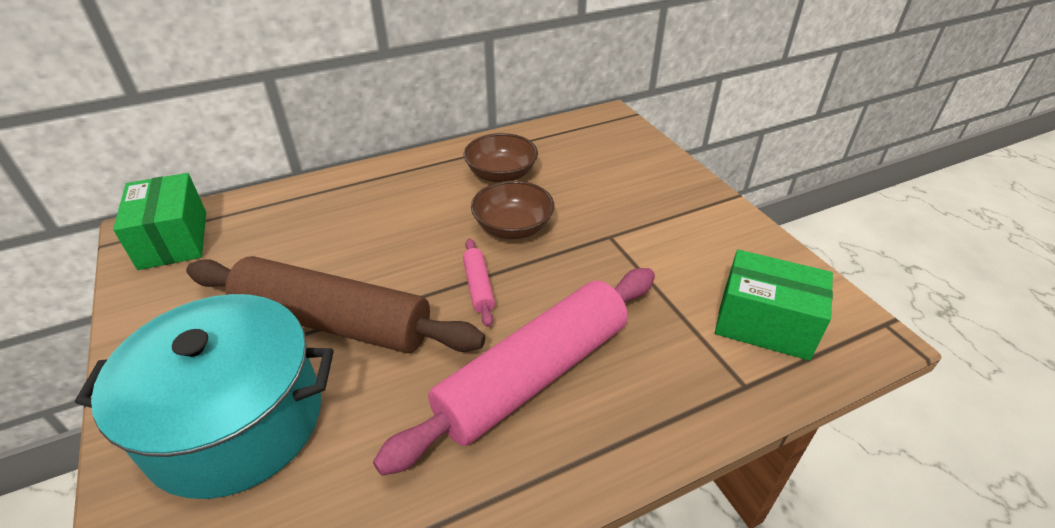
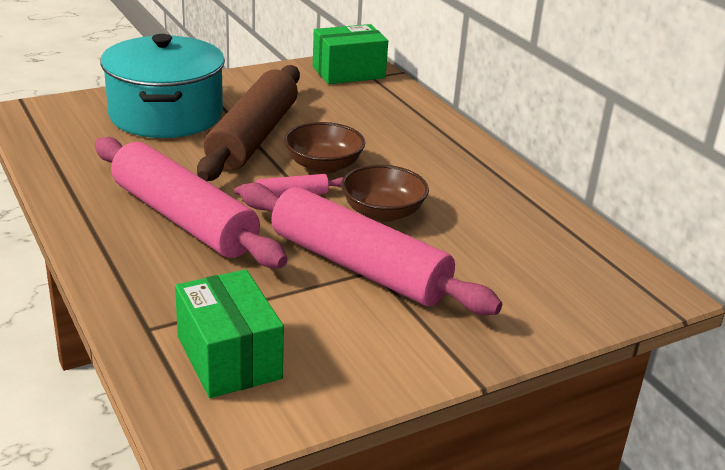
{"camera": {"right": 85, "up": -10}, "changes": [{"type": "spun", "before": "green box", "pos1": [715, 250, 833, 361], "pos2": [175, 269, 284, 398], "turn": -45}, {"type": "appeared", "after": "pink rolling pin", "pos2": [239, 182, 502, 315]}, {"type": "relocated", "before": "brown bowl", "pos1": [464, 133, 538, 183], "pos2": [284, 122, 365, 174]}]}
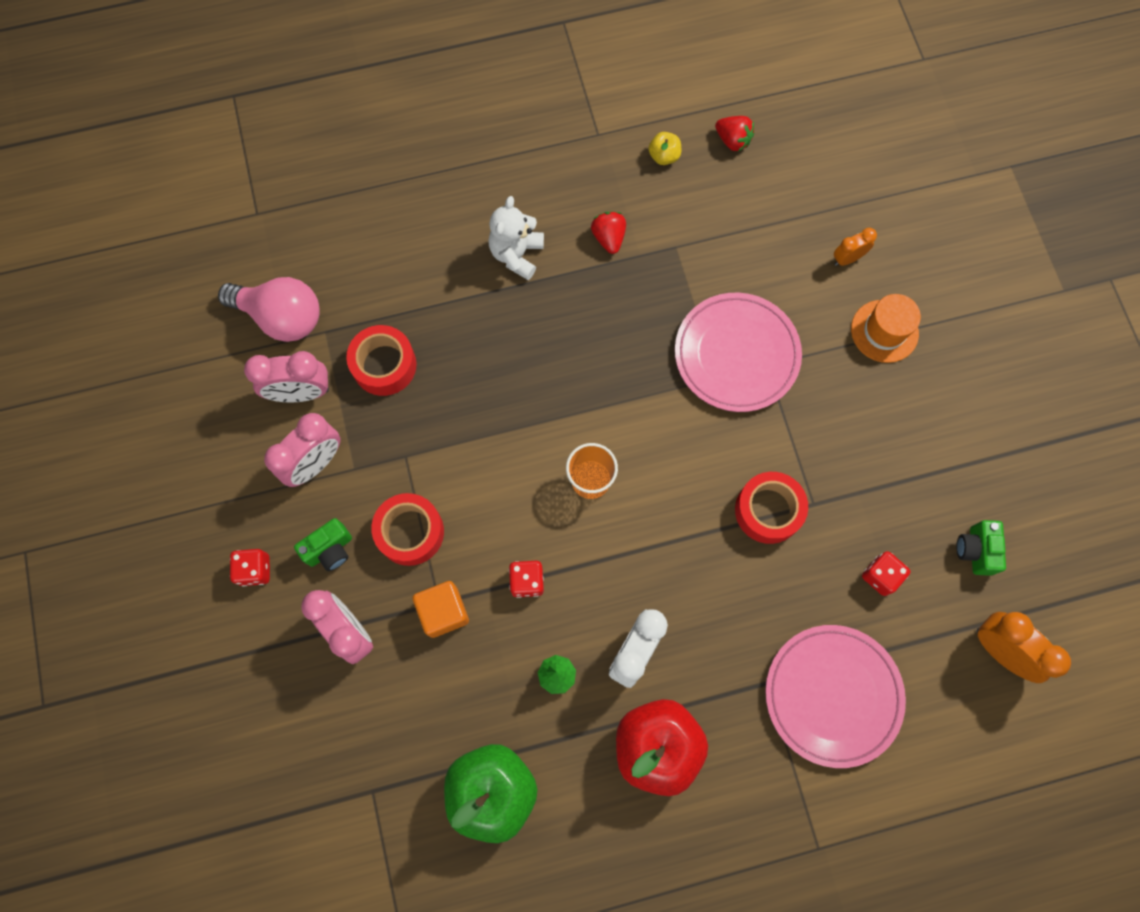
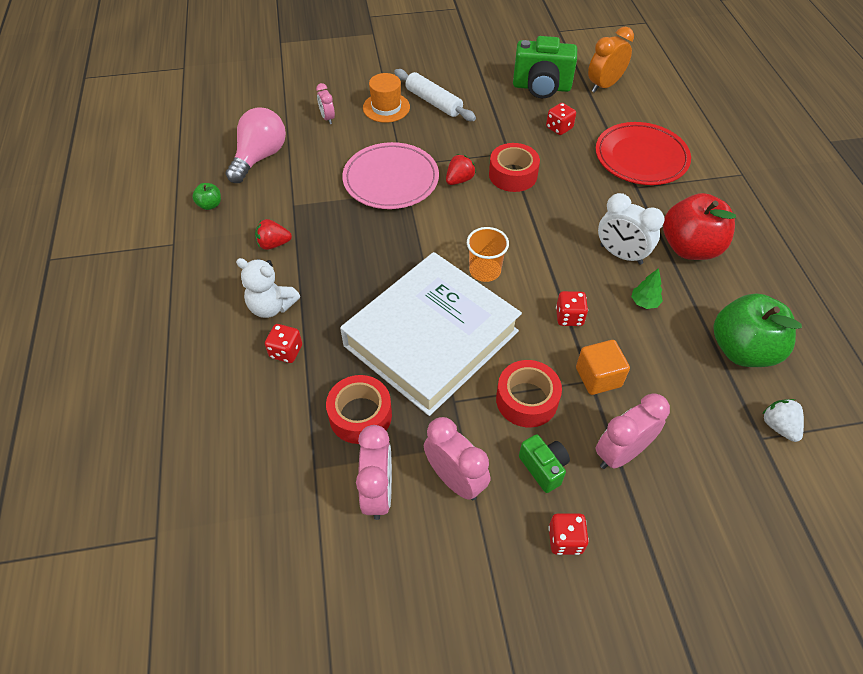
{"camera": {"right": -85, "up": -20}, "changes": [{"type": "colour", "before": "yellow apple", "after": "green apple", "pos1": [648, 132, 681, 165], "pos2": [192, 183, 221, 210]}, {"type": "relocated", "before": "pink light bulb", "pos1": [218, 277, 320, 342], "pos2": [226, 107, 286, 183]}, {"type": "appeared", "after": "red dice", "pos2": [265, 324, 302, 363]}, {"type": "colour", "before": "orange clock", "after": "pink clock", "pos1": [834, 228, 877, 266], "pos2": [316, 83, 335, 124]}, {"type": "appeared", "after": "white book", "pos2": [340, 252, 522, 416]}, {"type": "appeared", "after": "white rolling pin", "pos2": [394, 69, 476, 121]}, {"type": "relocated", "before": "red strawberry", "pos1": [715, 116, 754, 152], "pos2": [446, 154, 476, 185]}, {"type": "size", "before": "green camera", "pos1": [956, 520, 1006, 576], "pos2": [513, 36, 577, 98], "scale": 1.83}, {"type": "colour", "before": "pink plate", "after": "red plate", "pos1": [765, 625, 906, 768], "pos2": [596, 122, 691, 185]}, {"type": "appeared", "after": "white strawberry", "pos2": [762, 399, 804, 442]}]}
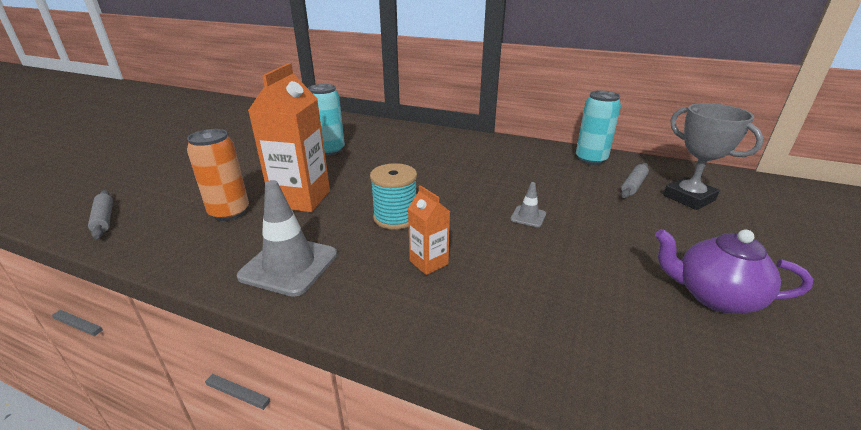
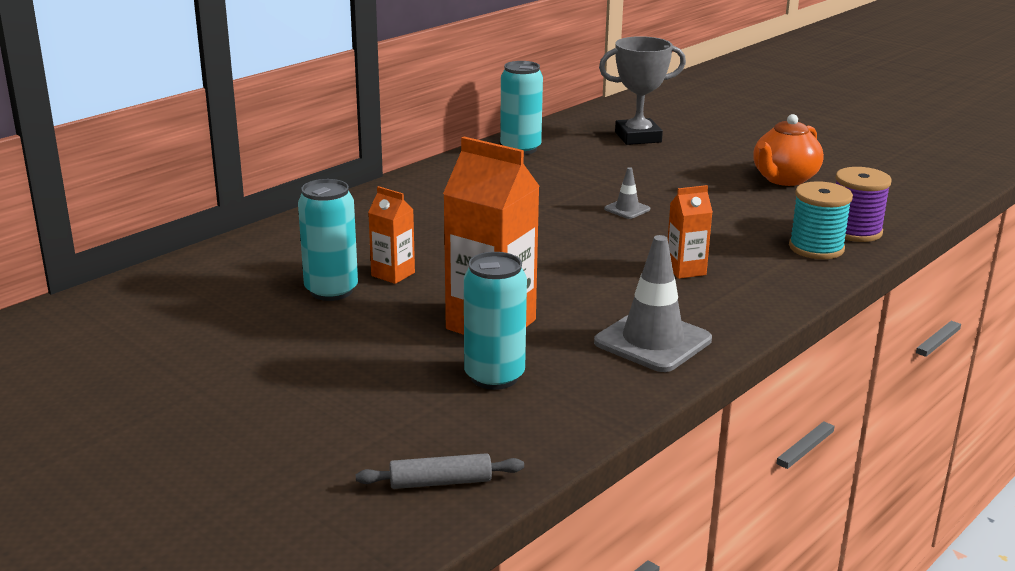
{"camera": {"right": -70, "up": -5}, "changes": [{"type": "appeared", "after": "orange carton", "pos2": [368, 186, 415, 284]}, {"type": "colour", "before": "orange can", "after": "turquoise can", "pos1": [187, 129, 249, 221], "pos2": [464, 252, 527, 390]}, {"type": "colour", "before": "purple teapot", "after": "orange teapot", "pos1": [655, 229, 813, 313], "pos2": [753, 114, 824, 186]}, {"type": "relocated", "before": "turquoise spool", "pos1": [370, 163, 417, 230], "pos2": [789, 181, 853, 259]}, {"type": "appeared", "after": "purple spool", "pos2": [836, 167, 892, 242]}, {"type": "missing", "before": "grey rolling pin", "pos1": [621, 163, 649, 198]}]}
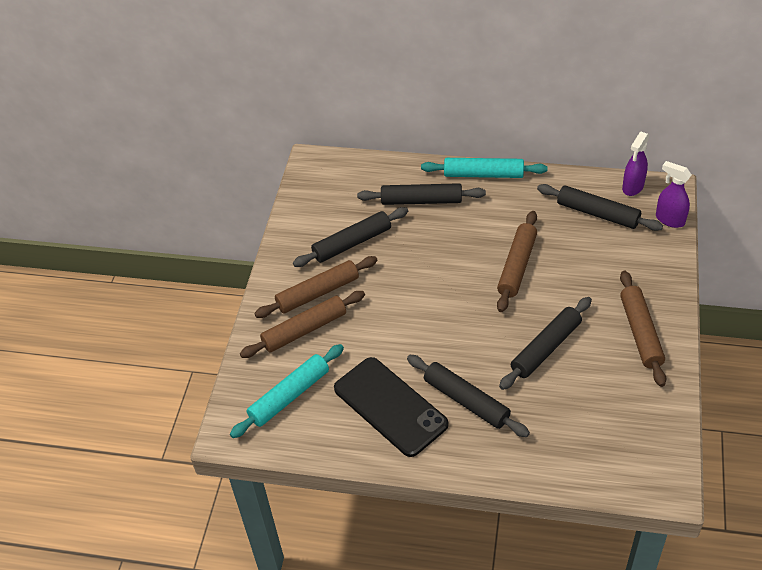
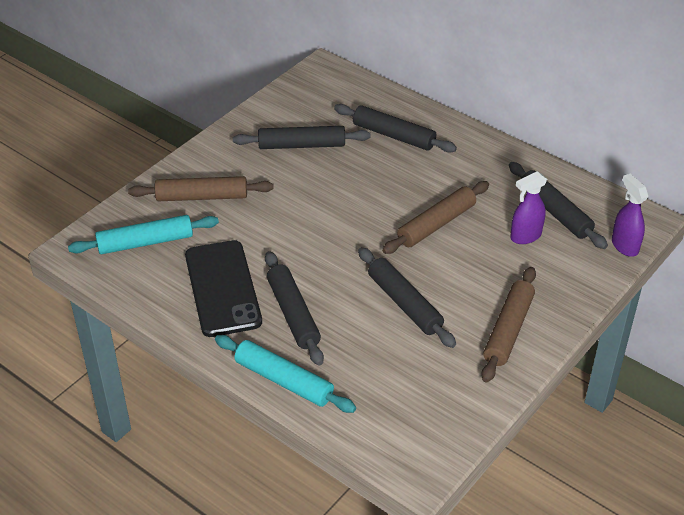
{"camera": {"right": 25, "up": -5}, "changes": [{"type": "relocated", "before": "turquoise rolling pin", "pos1": [421, 158, 547, 178], "pos2": [215, 335, 356, 413]}, {"type": "spun", "before": "black rolling pin", "pos1": [499, 297, 592, 390], "pos2": [358, 247, 456, 348], "turn": 75}, {"type": "relocated", "before": "purple spray bottle", "pos1": [622, 132, 649, 196], "pos2": [510, 171, 547, 244]}, {"type": "missing", "before": "brown rolling pin", "pos1": [254, 256, 378, 318]}]}
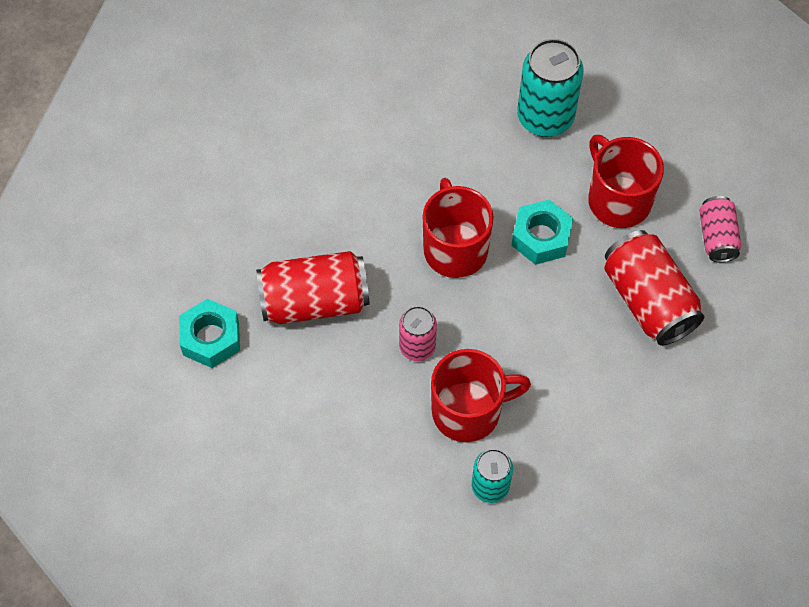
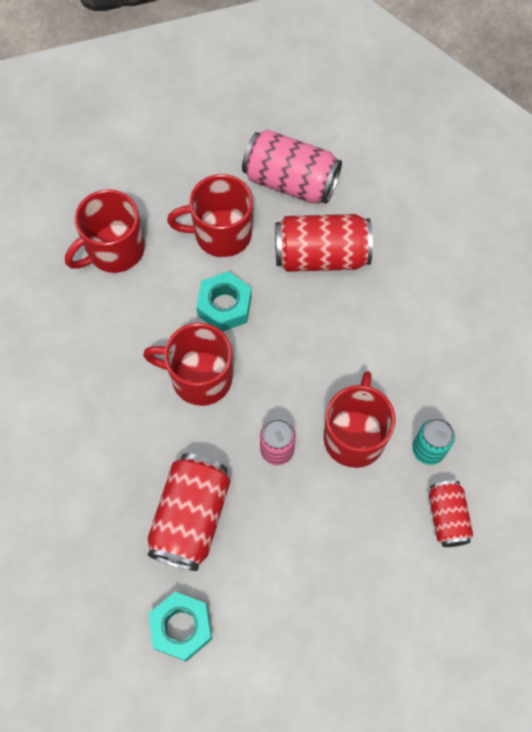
{"camera": {"right": -65, "up": 5}, "changes": [{"type": "exchanged", "before": "turquoise can", "after": "red mug", "pos1": [517, 39, 583, 137], "pos2": [65, 189, 145, 273]}, {"type": "size", "before": "pink can", "pos1": [699, 196, 741, 263], "pos2": [242, 130, 342, 204], "scale": 1.71}, {"type": "appeared", "after": "red can", "pos2": [429, 481, 473, 547]}]}
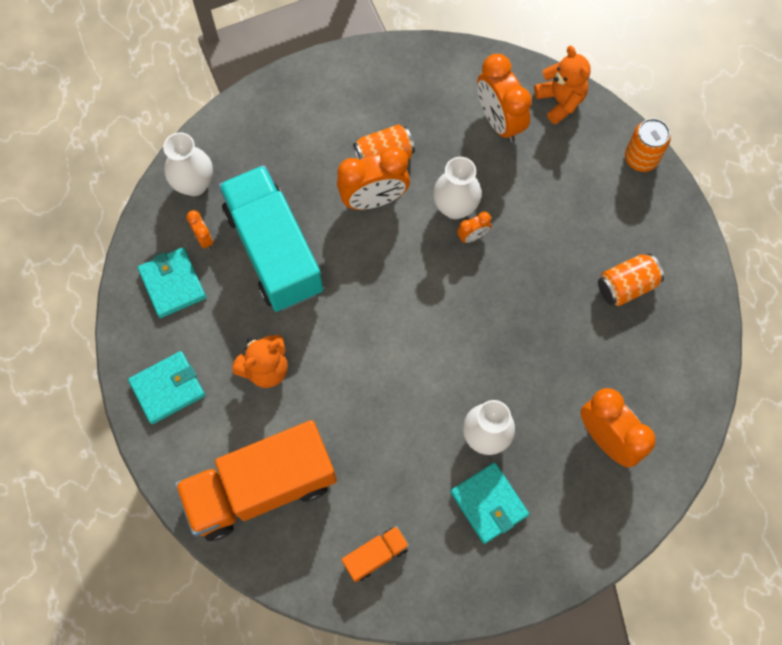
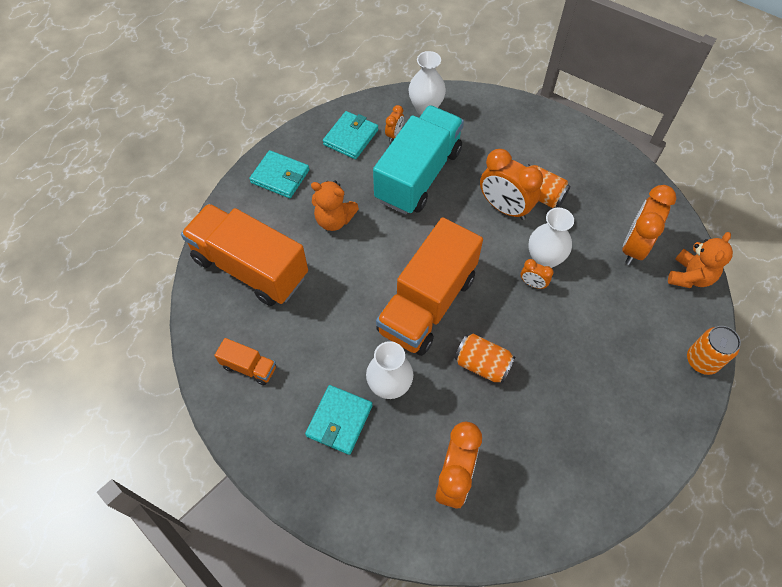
{"camera": {"right": 55, "up": -10}, "changes": [{"type": "appeared", "after": "orange truck", "pos2": [376, 217, 483, 356]}, {"type": "relocated", "before": "orange can", "pos1": [598, 254, 664, 306], "pos2": [455, 334, 515, 383]}]}
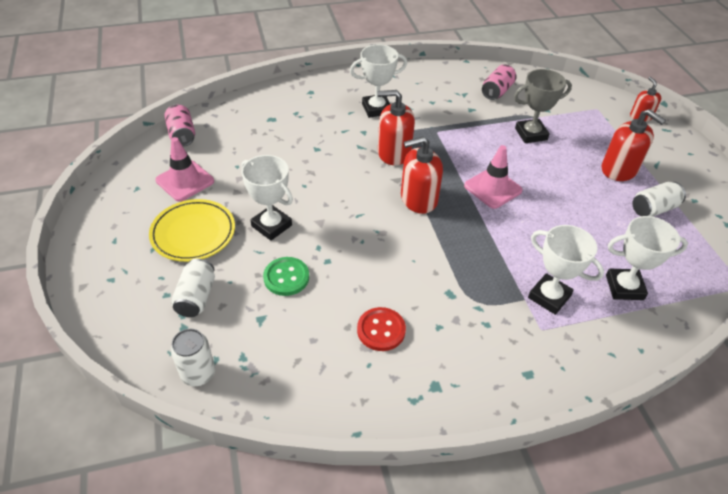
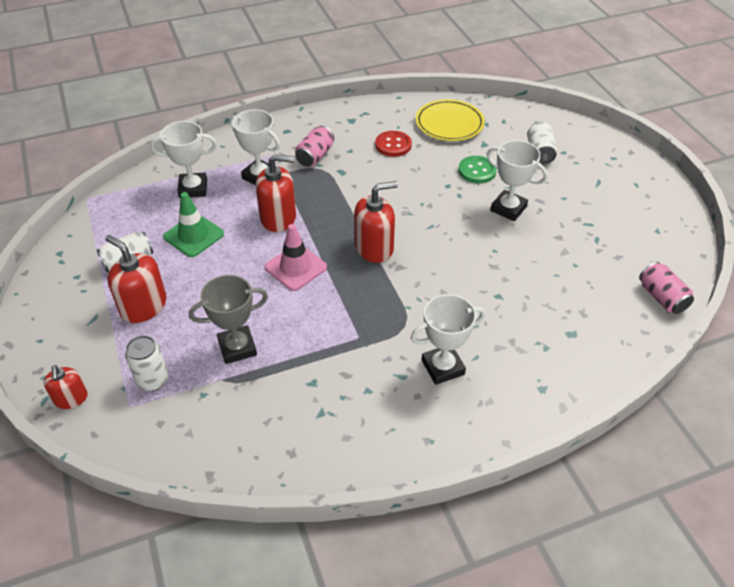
{"camera": {"right": 175, "up": 0}, "changes": [{"type": "relocated", "before": "white can", "pos1": [170, 329, 215, 386], "pos2": [125, 335, 169, 391]}, {"type": "appeared", "after": "green traffic cone", "pos2": [163, 192, 224, 257]}, {"type": "relocated", "before": "red soap dispenser", "pos1": [377, 90, 415, 165], "pos2": [256, 154, 296, 232]}, {"type": "relocated", "before": "pink can", "pos1": [482, 64, 516, 100], "pos2": [295, 126, 334, 167]}, {"type": "relocated", "before": "yellow plate", "pos1": [149, 199, 235, 262], "pos2": [416, 99, 485, 141]}, {"type": "missing", "before": "pink traffic cone", "pos1": [155, 137, 214, 201]}]}
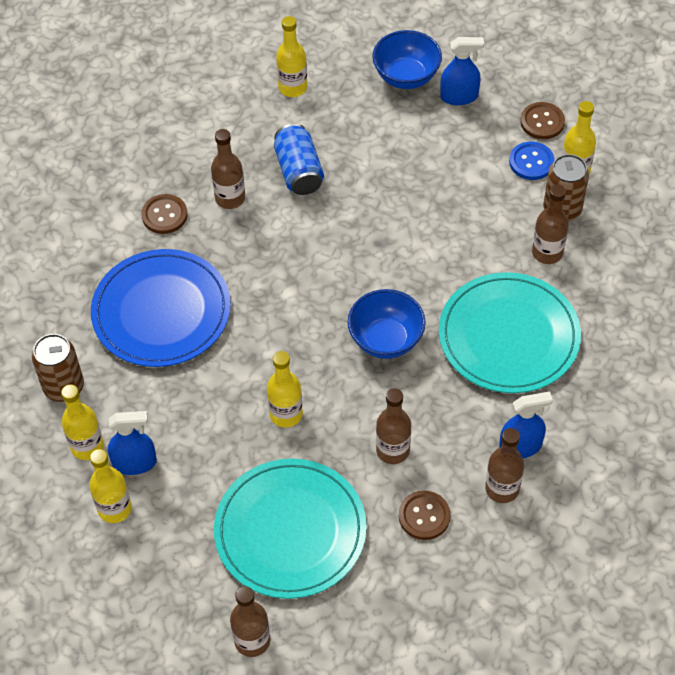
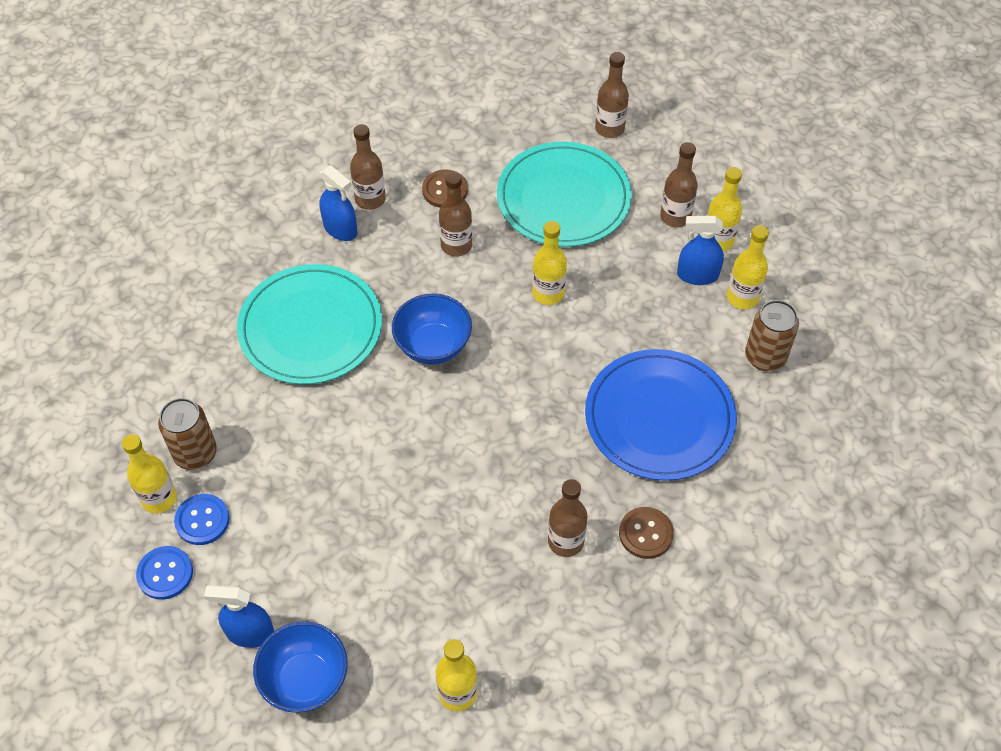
{"camera": {"right": -170, "up": 0}, "changes": [{"type": "colour", "before": "brown button", "after": "blue button", "pos1": [520, 102, 565, 139], "pos2": [136, 546, 193, 600]}, {"type": "spun", "before": "blue spray bottle", "pos1": [499, 392, 553, 458], "pos2": [319, 165, 357, 241], "turn": -135}, {"type": "relocated", "before": "brown bottle", "pos1": [532, 185, 569, 264], "pos2": [660, 142, 698, 227]}, {"type": "missing", "before": "blue can", "pos1": [274, 124, 324, 195]}]}
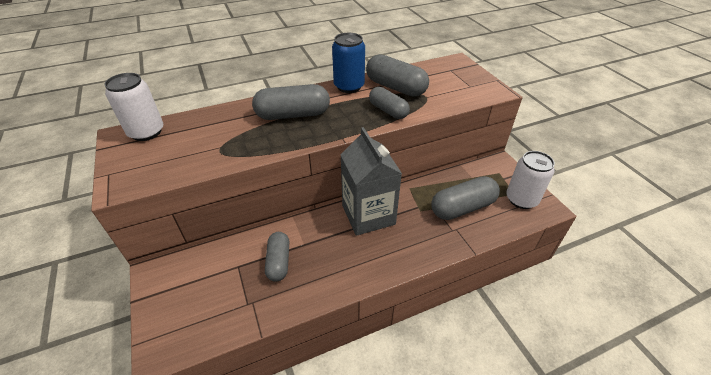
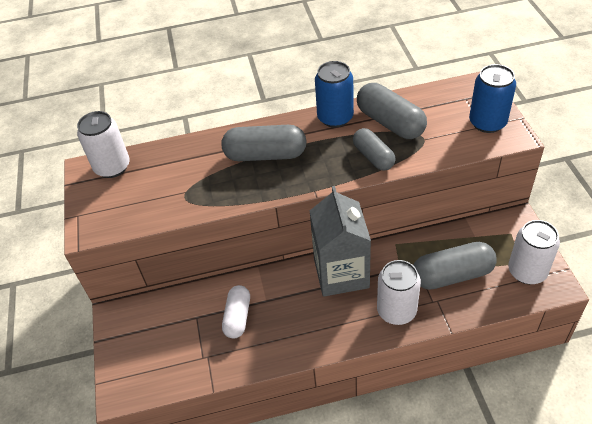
{"camera": {"right": 15, "up": 5}, "changes": [{"type": "colour", "before": "grey capsule", "after": "white capsule", "pos1": [265, 232, 289, 282], "pos2": [222, 285, 250, 338]}, {"type": "appeared", "after": "white can", "pos2": [377, 260, 421, 325]}, {"type": "appeared", "after": "blue can", "pos2": [469, 64, 516, 133]}]}
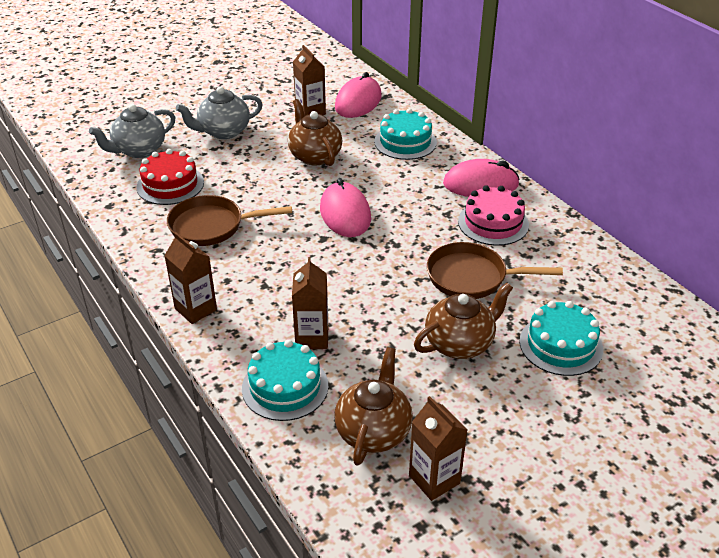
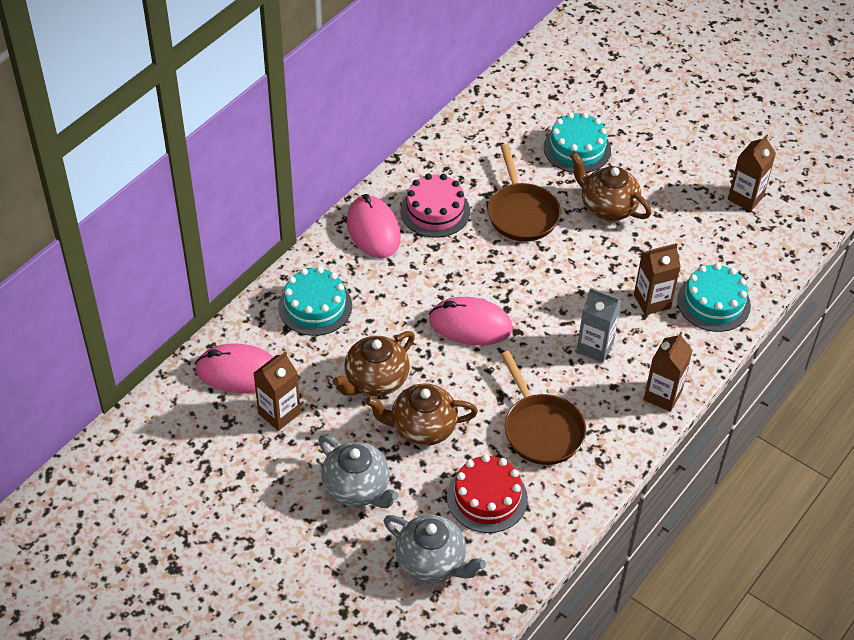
{"camera": {"right": -110, "up": 10}, "changes": [{"type": "relocated", "before": "brown teapot", "pos1": [334, 347, 413, 466], "pos2": [366, 384, 478, 446]}, {"type": "spun", "before": "pink mouse", "pos1": [320, 178, 371, 237], "pos2": [429, 297, 513, 346], "turn": 45}, {"type": "appeared", "after": "grey carton", "pos2": [576, 287, 622, 362]}]}
